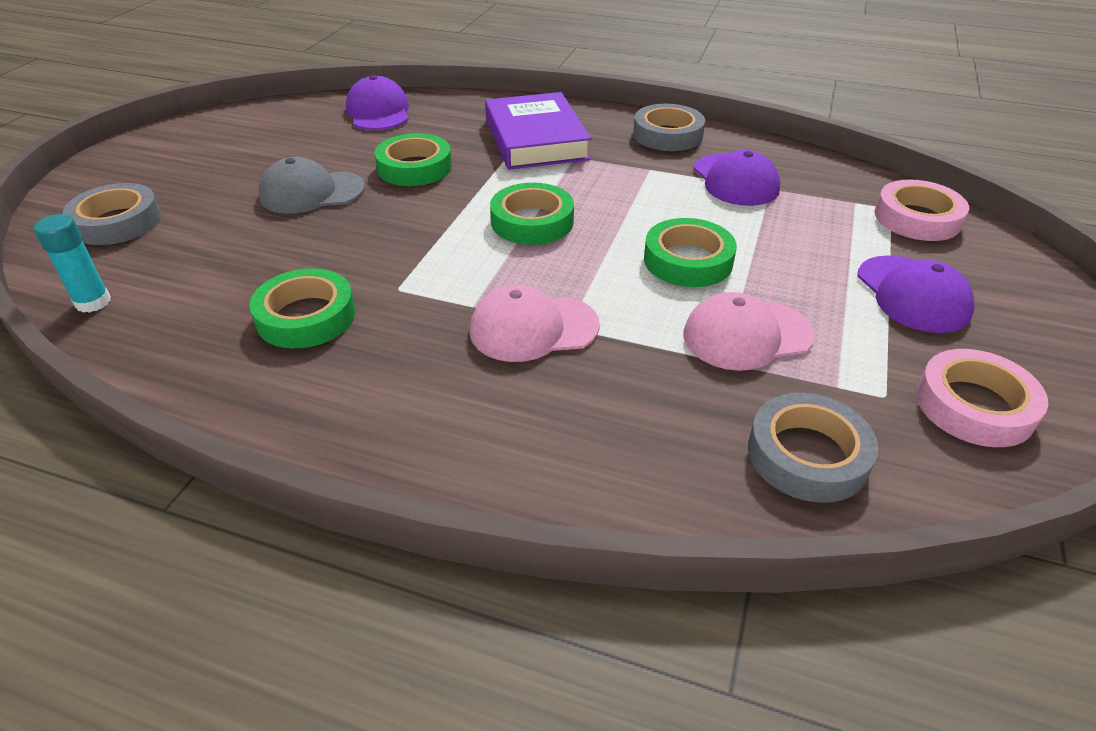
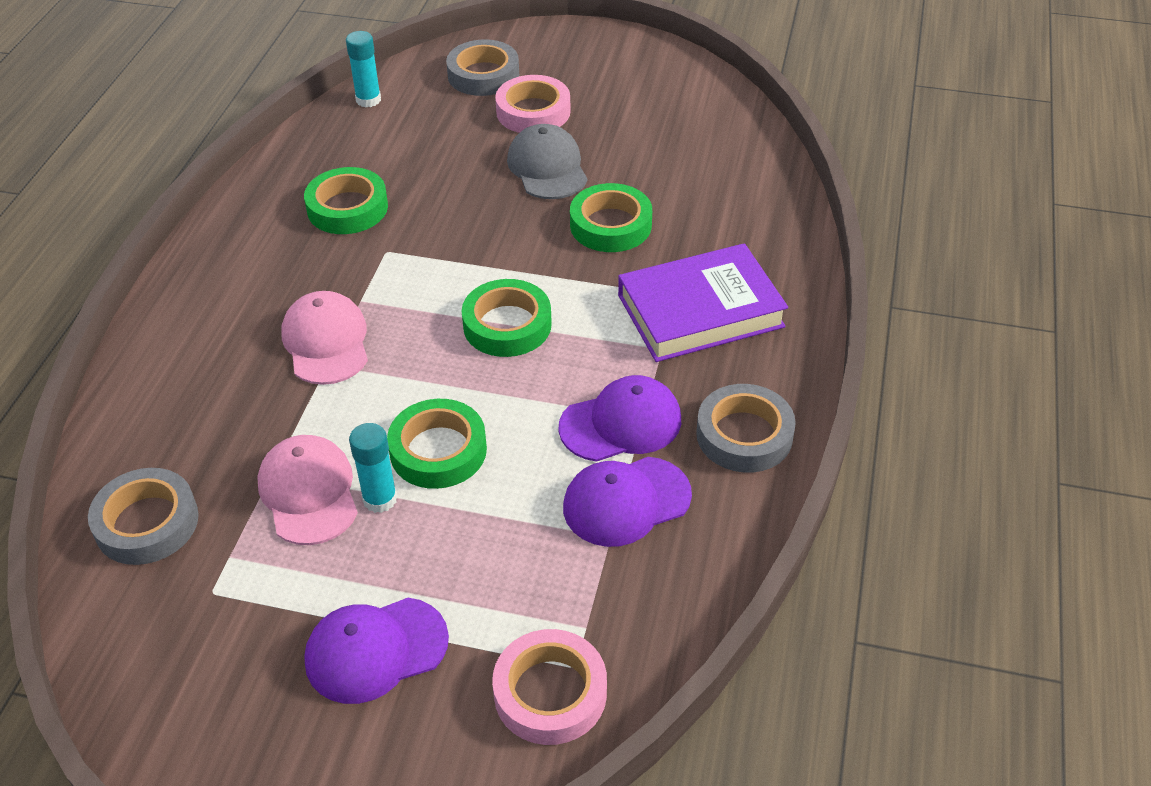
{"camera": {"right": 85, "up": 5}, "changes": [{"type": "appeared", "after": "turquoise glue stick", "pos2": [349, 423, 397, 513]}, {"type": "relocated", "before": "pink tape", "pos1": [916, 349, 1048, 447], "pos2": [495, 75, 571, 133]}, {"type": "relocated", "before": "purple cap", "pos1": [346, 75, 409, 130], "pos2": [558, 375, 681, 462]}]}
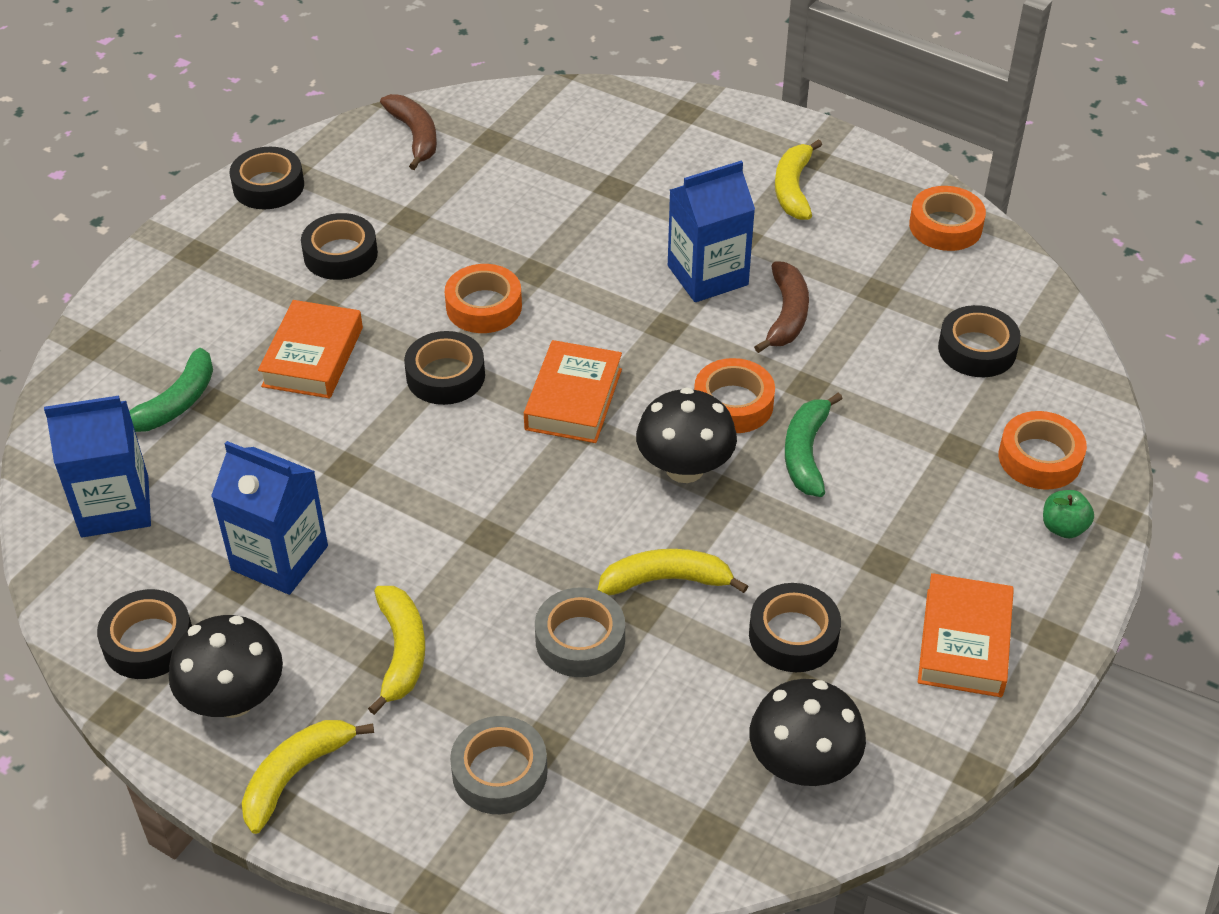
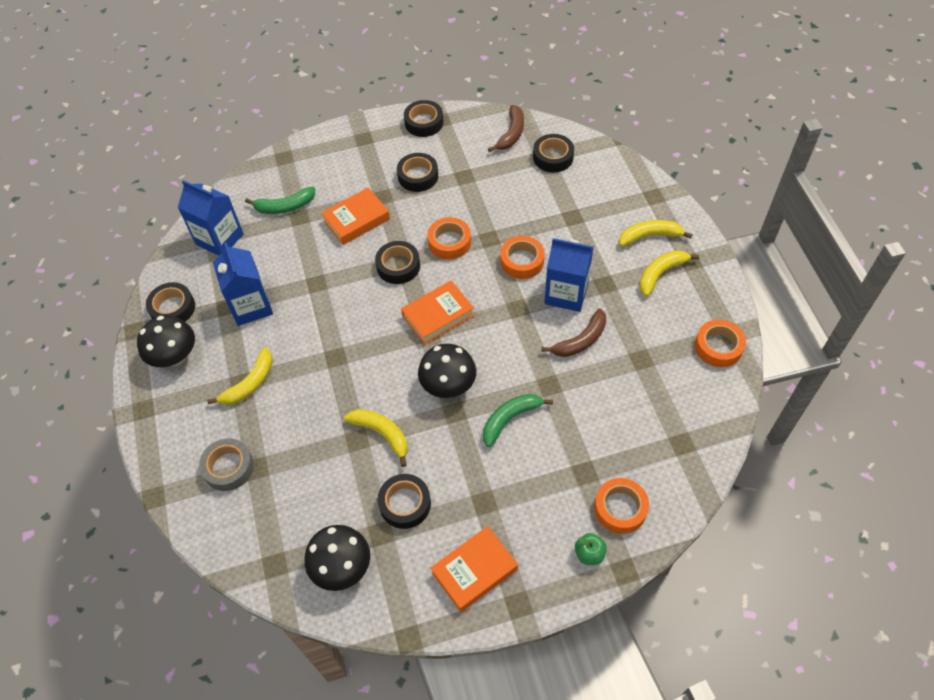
{"camera": {"right": 45, "up": 10}, "changes": [{"type": "relocated", "before": "orange tape", "pos1": [694, 358, 775, 433], "pos2": [500, 236, 545, 279]}, {"type": "relocated", "before": "black tape", "pos1": [938, 305, 1021, 377], "pos2": [533, 134, 574, 172]}, {"type": "relocated", "before": "yellow banana", "pos1": [242, 720, 374, 834], "pos2": [619, 220, 692, 246]}, {"type": "missing", "before": "grey tape", "pos1": [535, 587, 625, 677]}]}
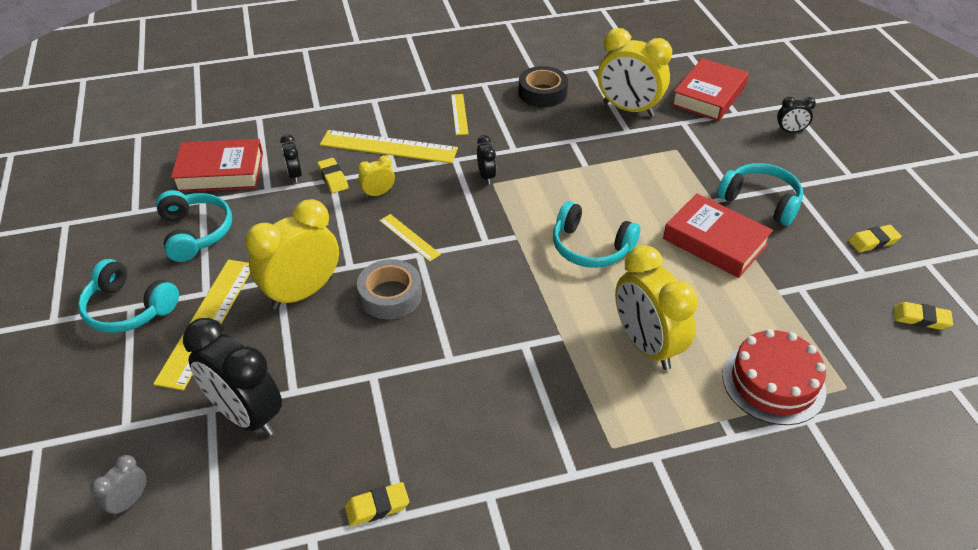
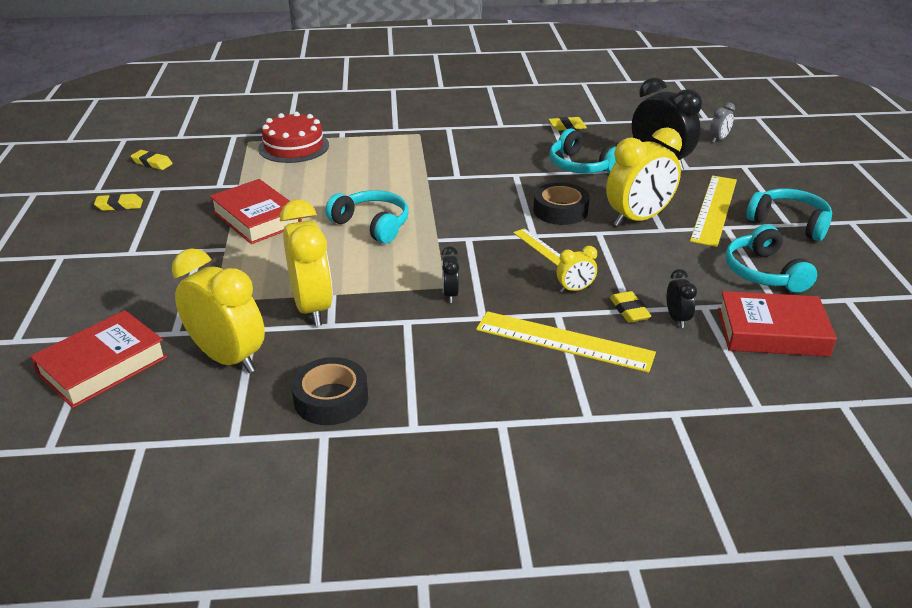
{"camera": {"right": -170, "up": -10}, "changes": [{"type": "relocated", "before": "yellow clock", "pos1": [615, 245, 698, 370], "pos2": [280, 200, 333, 326]}, {"type": "colour", "before": "grey tape", "after": "black tape", "pos1": [357, 259, 422, 319], "pos2": [533, 182, 590, 225]}, {"type": "relocated", "before": "turquoise headphones", "pos1": [717, 163, 803, 226], "pos2": [550, 128, 616, 174]}, {"type": "missing", "before": "yellow ruler", "pos1": [451, 94, 469, 135]}, {"type": "missing", "before": "black clock", "pos1": [777, 97, 816, 133]}]}
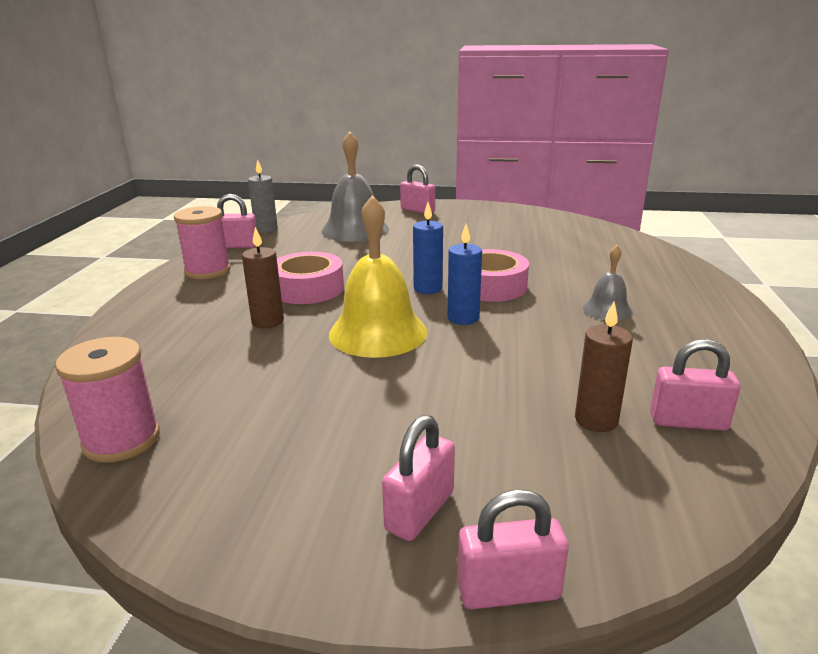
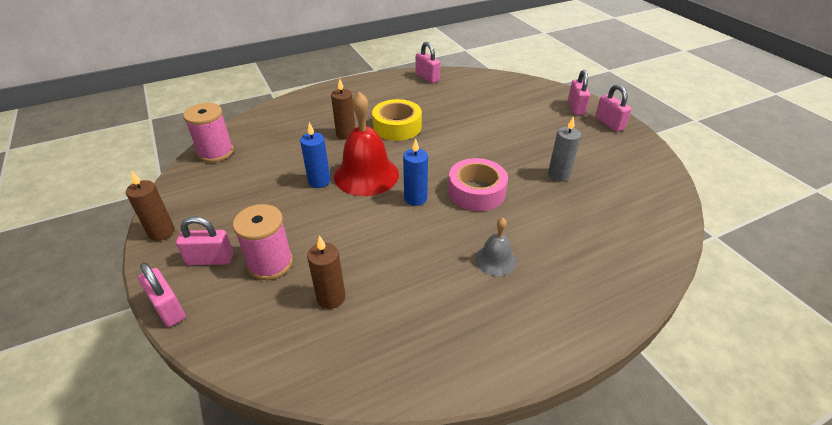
{"camera": {"right": 55, "up": 15}, "changes": [{"type": "appeared", "after": "brown candle", "pos2": [126, 171, 175, 241]}, {"type": "relocated", "before": "pink spool", "pos1": [174, 206, 231, 279], "pos2": [233, 204, 293, 280]}, {"type": "relocated", "before": "blue candle", "pos1": [413, 202, 443, 294], "pos2": [300, 122, 330, 188]}, {"type": "colour", "before": "yellow bell", "after": "red bell", "pos1": [329, 195, 427, 358], "pos2": [334, 92, 399, 196]}, {"type": "colour", "before": "pink tape", "after": "yellow tape", "pos1": [277, 252, 344, 304], "pos2": [372, 99, 422, 141]}, {"type": "relocated", "before": "grey candle", "pos1": [248, 159, 278, 233], "pos2": [548, 116, 581, 182]}, {"type": "relocated", "before": "pink padlock", "pos1": [650, 339, 740, 431], "pos2": [595, 84, 631, 132]}, {"type": "missing", "before": "grey bell", "pos1": [321, 131, 389, 241]}]}
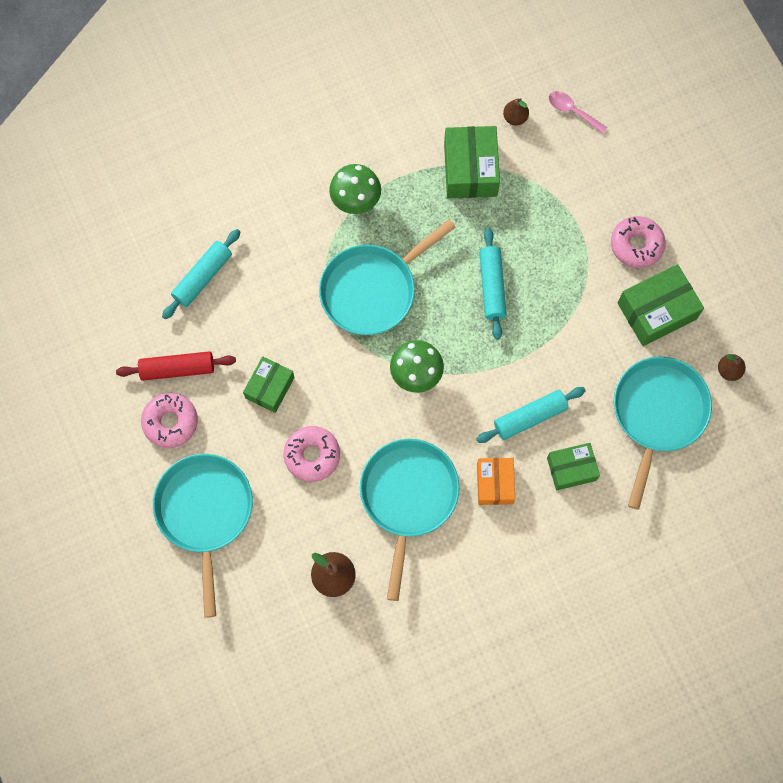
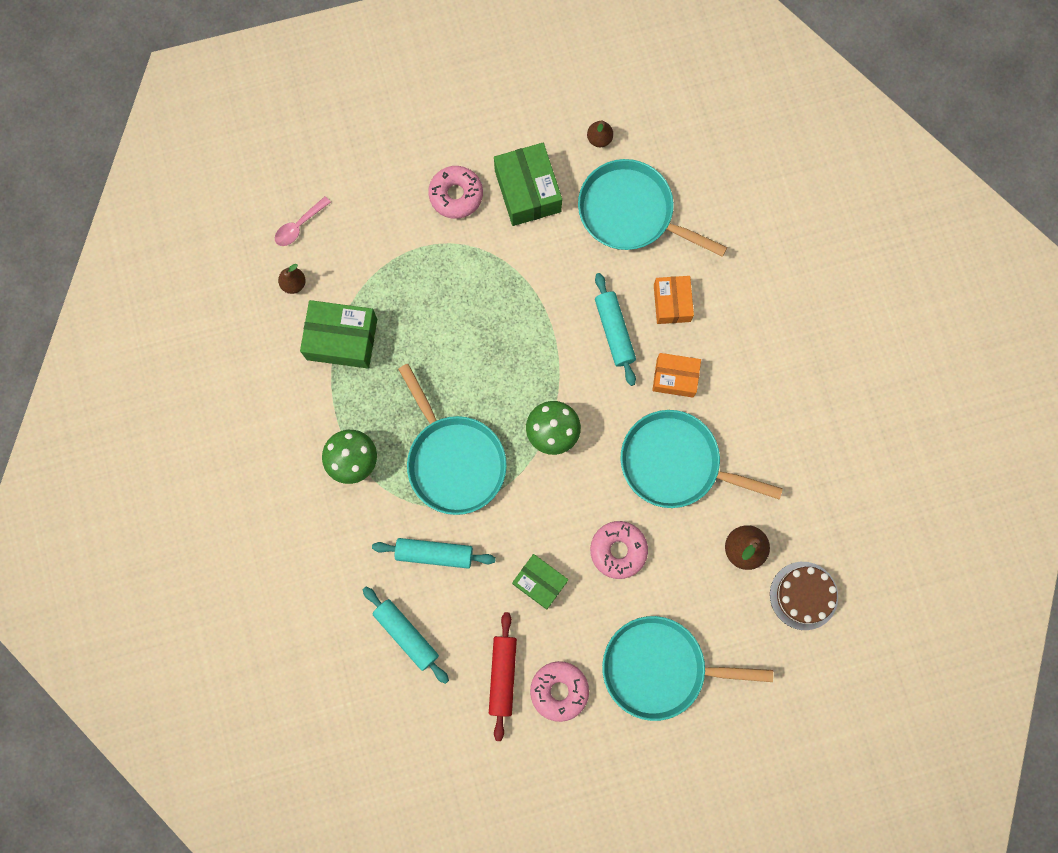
{"camera": {"right": -80, "up": 5}, "changes": [{"type": "relocated", "before": "turquoise rolling pin", "pos1": [479, 228, 507, 340], "pos2": [372, 538, 496, 569]}, {"type": "colour", "before": "green box", "after": "orange box", "pos1": [547, 443, 600, 490], "pos2": [654, 276, 694, 324]}, {"type": "appeared", "after": "brown cake", "pos2": [770, 562, 838, 630]}]}
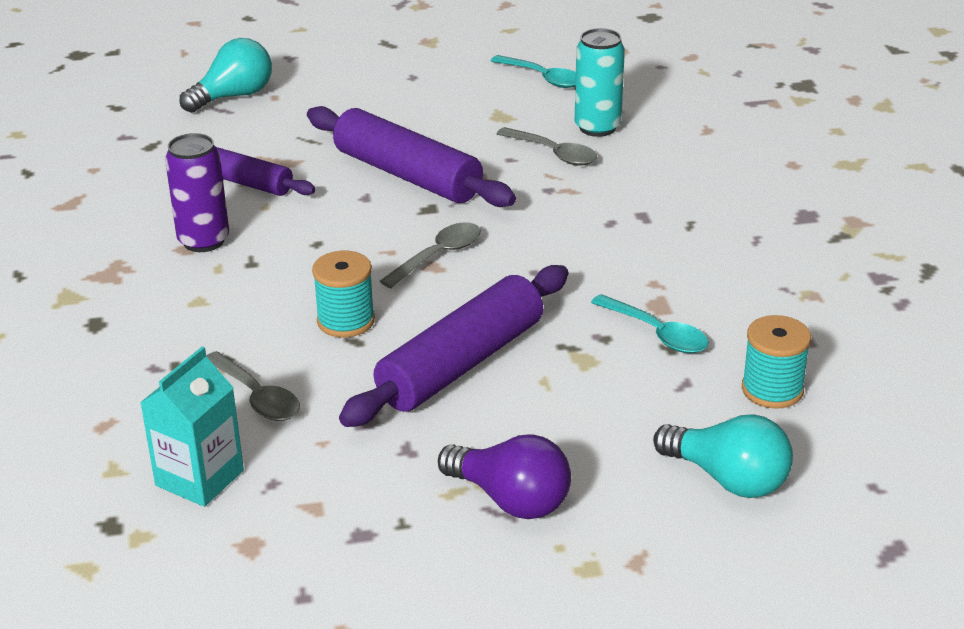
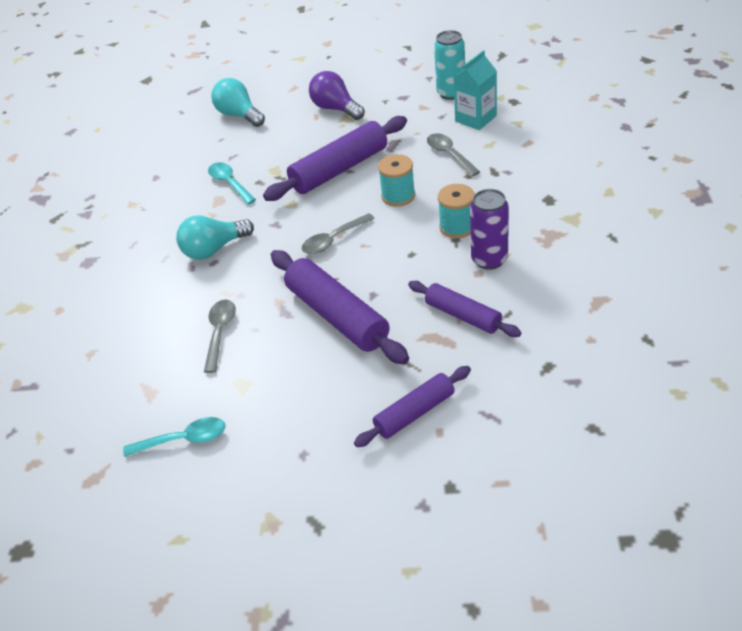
{"camera": {"right": -165, "up": 10}, "changes": [{"type": "spun", "before": "turquoise spoon", "pos1": [491, 55, 576, 88], "pos2": [123, 417, 226, 457], "turn": 120}, {"type": "relocated", "before": "turquoise light bulb", "pos1": [180, 38, 272, 113], "pos2": [176, 215, 254, 260]}, {"type": "spun", "before": "grey spoon", "pos1": [497, 127, 597, 166], "pos2": [204, 300, 236, 373], "turn": 45}, {"type": "appeared", "after": "purple rolling pin", "pos2": [354, 366, 471, 447]}, {"type": "relocated", "before": "turquoise can", "pos1": [575, 28, 625, 137], "pos2": [434, 30, 465, 100]}, {"type": "relocated", "before": "turquoise spool", "pos1": [742, 315, 811, 409], "pos2": [438, 184, 475, 238]}]}
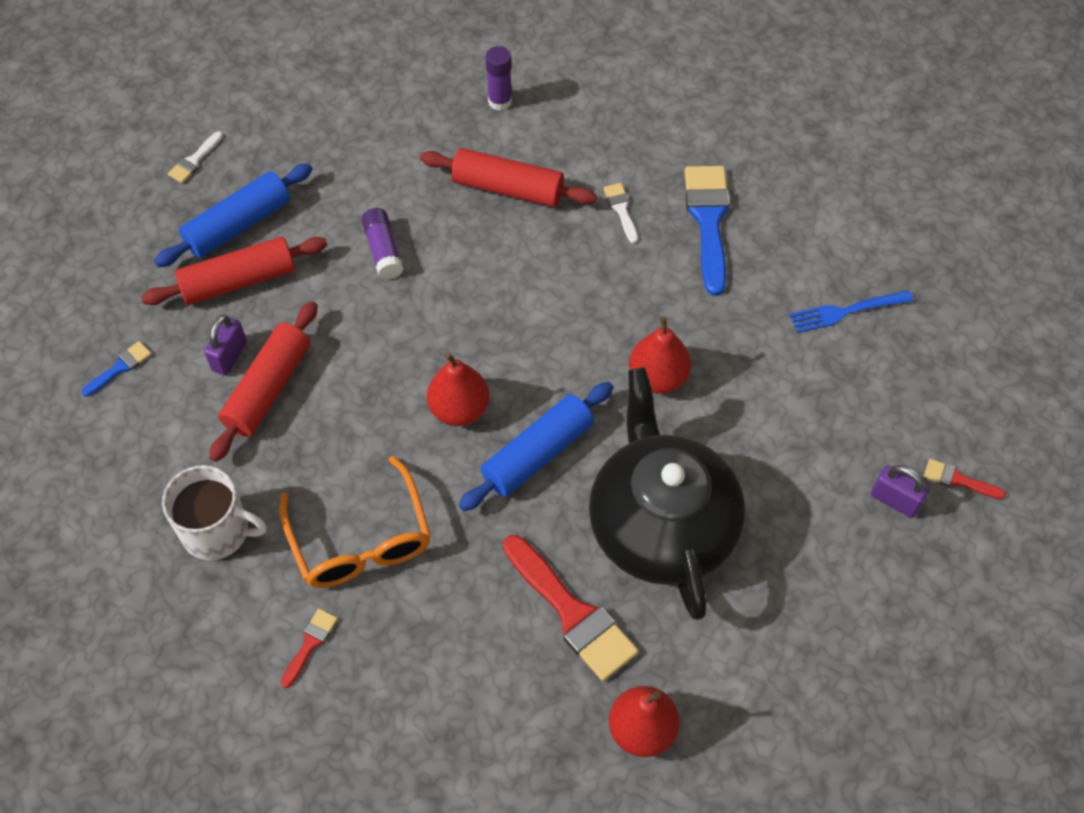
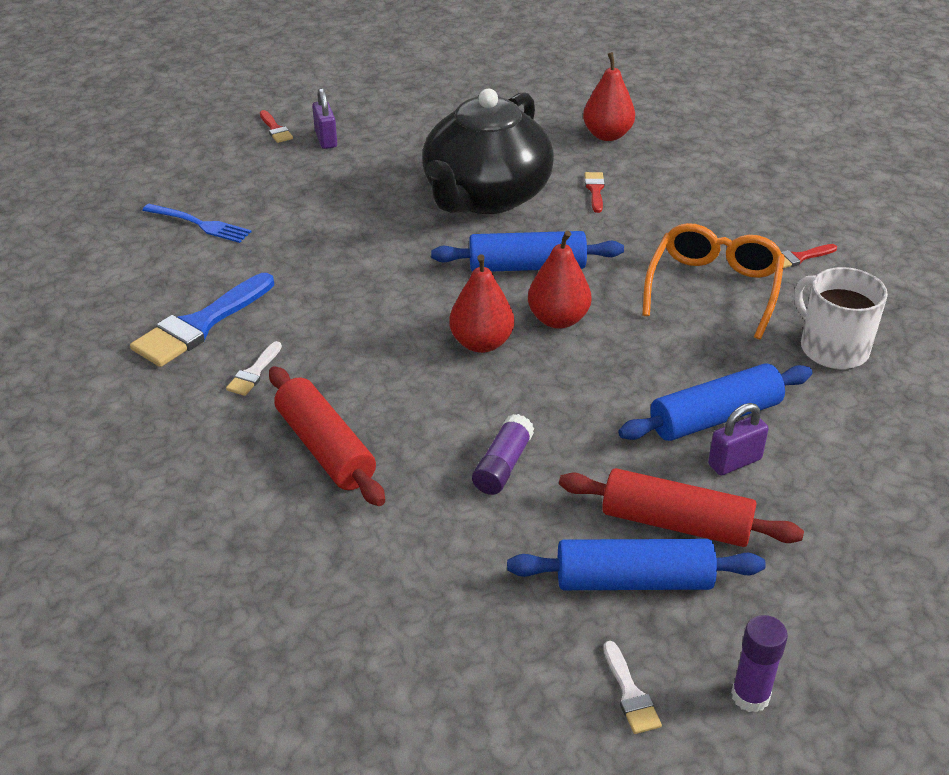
{"camera": {"right": -140, "up": -20}, "changes": [{"type": "relocated", "before": "red pear", "pos1": [629, 316, 691, 394], "pos2": [449, 254, 514, 353]}, {"type": "size", "before": "red brush", "pos1": [503, 535, 638, 681], "pos2": [584, 172, 605, 213], "scale": 0.48}, {"type": "spun", "before": "white brush", "pos1": [168, 131, 223, 183], "pos2": [603, 641, 662, 734], "turn": 90}, {"type": "colour", "before": "red rolling pin", "after": "blue rolling pin", "pos1": [209, 301, 318, 462], "pos2": [618, 364, 812, 441]}, {"type": "relocated", "before": "purple glue stick", "pos1": [485, 46, 512, 111], "pos2": [731, 615, 788, 713]}, {"type": "missing", "before": "blue brush", "pos1": [81, 341, 151, 397]}]}
